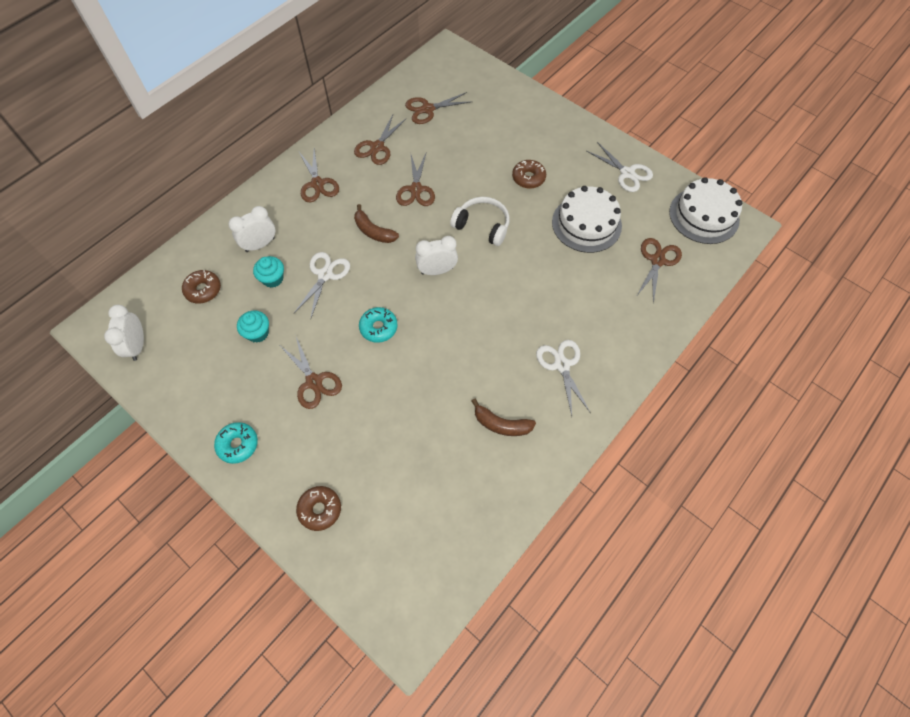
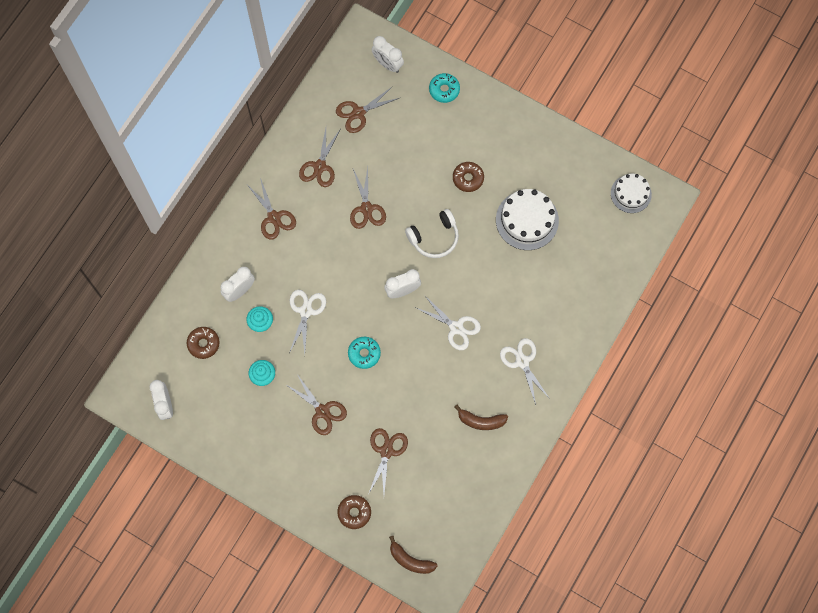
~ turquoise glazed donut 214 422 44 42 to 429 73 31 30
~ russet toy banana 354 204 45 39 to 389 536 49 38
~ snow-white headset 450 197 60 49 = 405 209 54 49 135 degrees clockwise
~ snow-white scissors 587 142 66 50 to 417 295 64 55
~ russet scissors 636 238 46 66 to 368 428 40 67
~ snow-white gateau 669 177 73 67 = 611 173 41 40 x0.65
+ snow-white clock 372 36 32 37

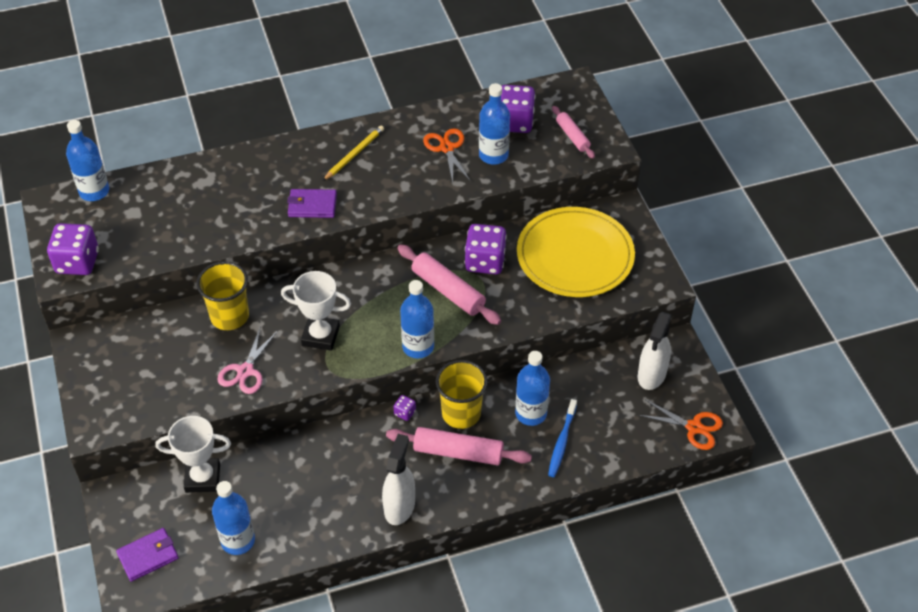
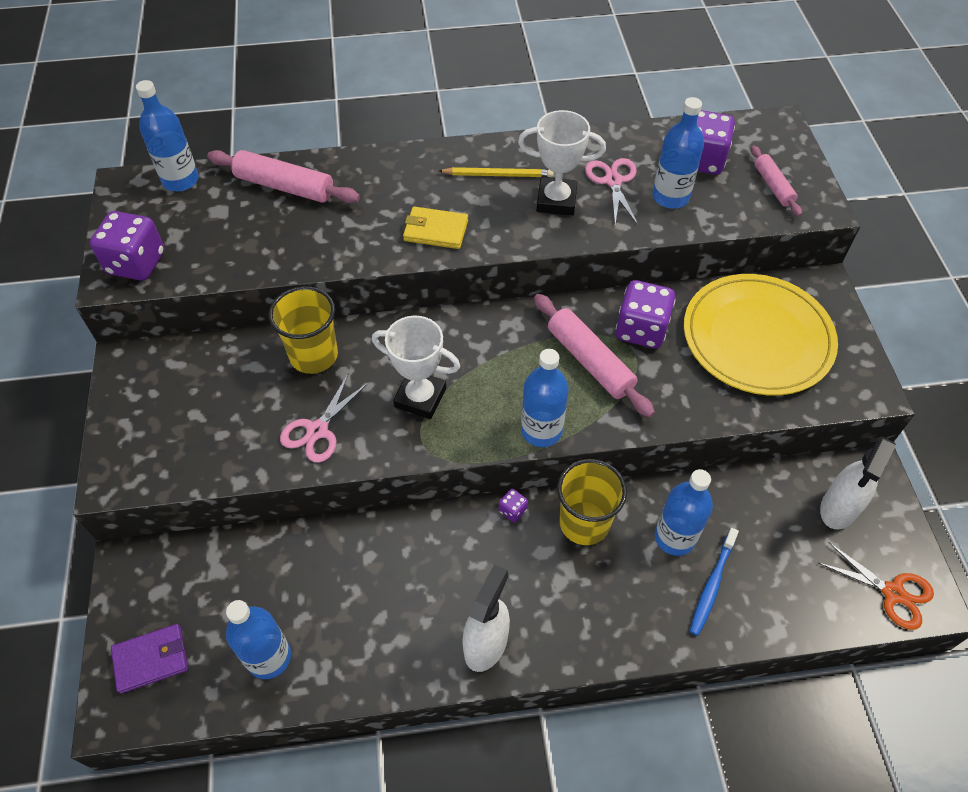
~ snow-white trophy 155 416 76 77 to 518 110 88 105
~ royal purple card wallet 287 189 50 29 to bright yellow card wallet 403 207 65 42
~ bright yellow lead pencil 323 126 61 55 = 439 167 115 10 45 degrees clockwise
~ pink pastry roller 386 427 146 38 to 207 150 153 53
~ orange-coloured scissors 423 128 47 55 to pink scissors 585 158 53 67

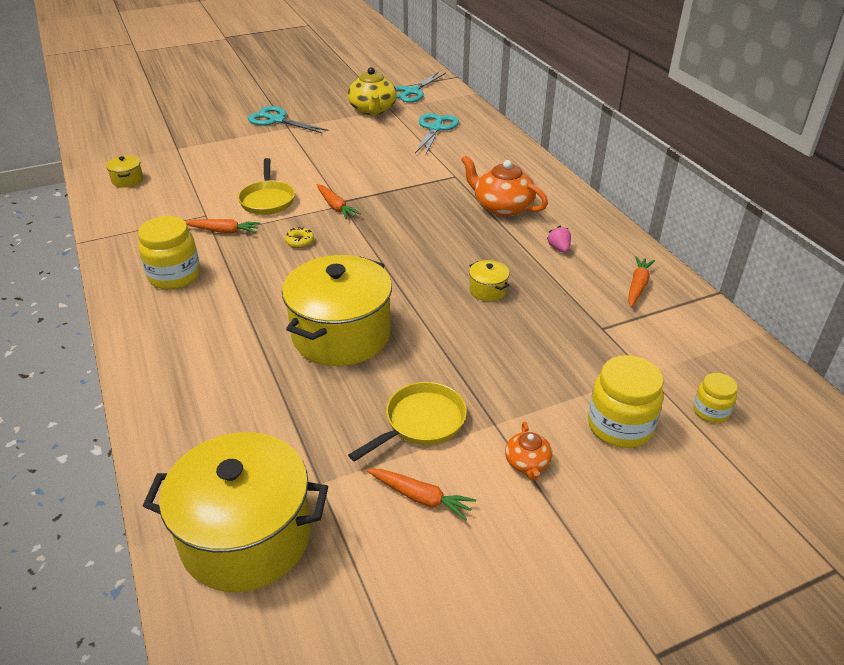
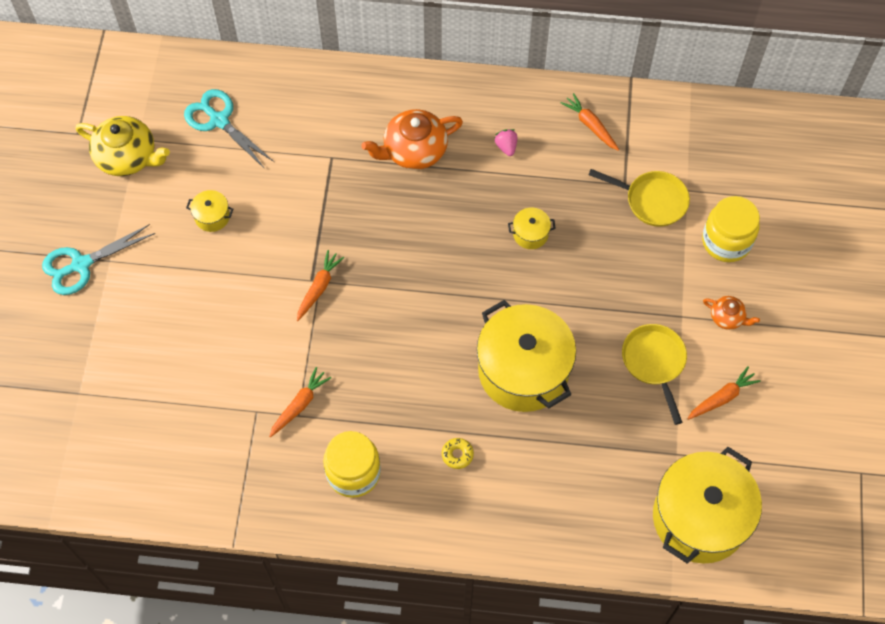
~ bright yellow pot 106 156 37 32 to 186 190 47 42
~ bright yellow skillet 238 158 57 57 to 588 169 102 58
~ bright yellow glazed donut 285 227 29 21 to 442 438 32 31
~ orange-coloured toy carrot 317 184 44 35 = 297 250 47 71 60 degrees counterclockwise
- turquoise scissors 395 72 51 31
~ pink strawberry 547 226 24 27 = 495 129 22 27 60 degrees clockwise
- bright yellow jar 693 373 45 50

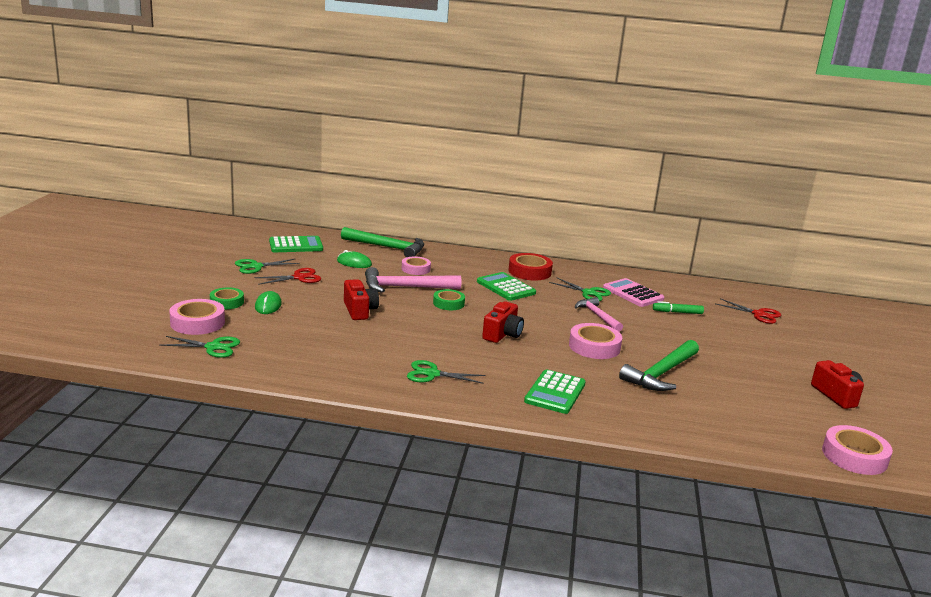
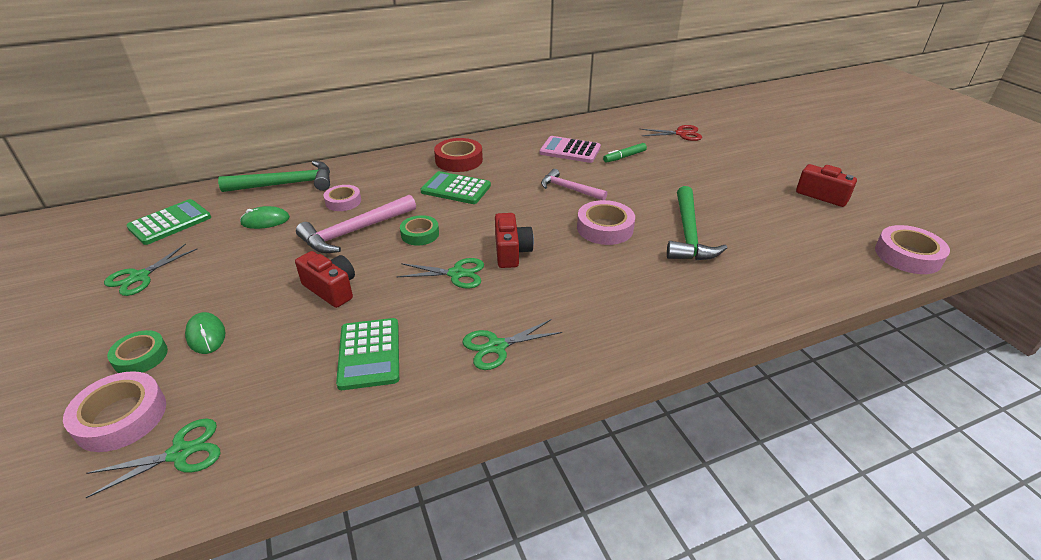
- crimson scissors 254 268 67 17
~ emerald adding machine 524 369 62 45 to 336 318 63 72
~ emerald scissors 549 277 62 24 to 397 258 87 30

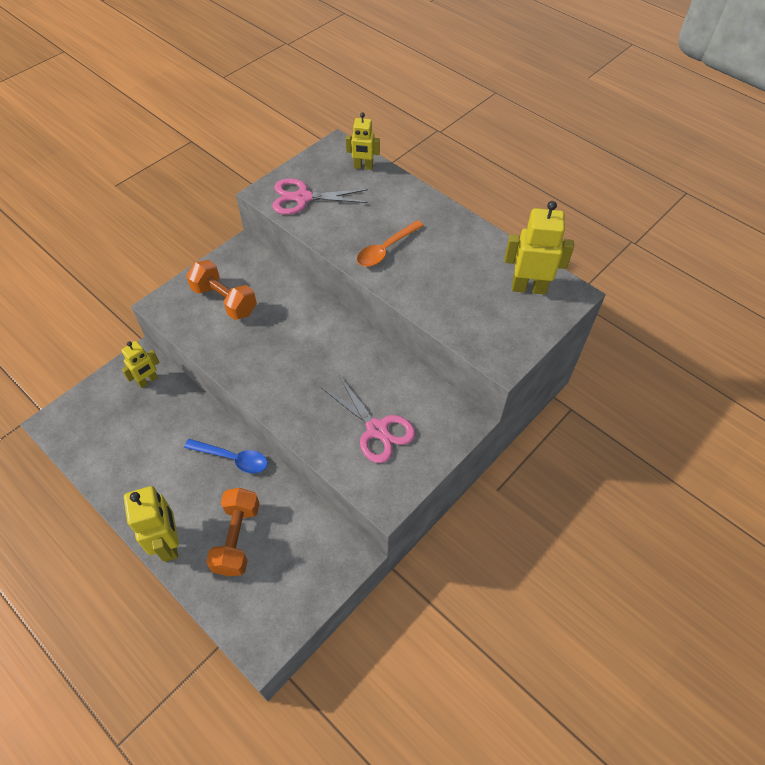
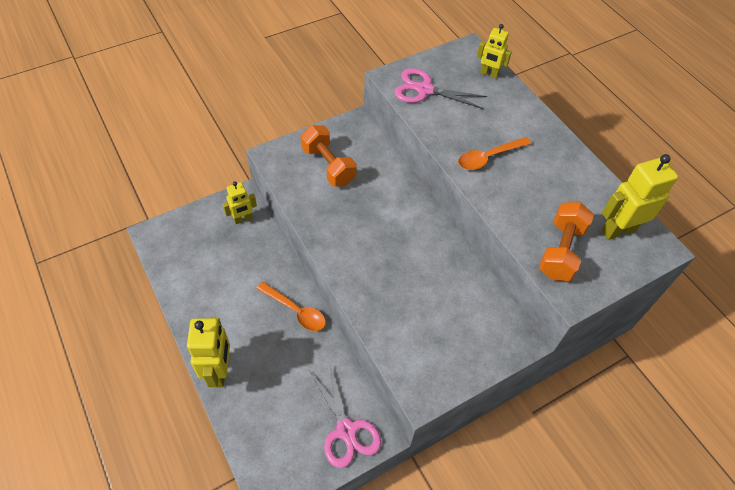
~ cobalt spoon 184 439 84 34 to orange-coloured spoon 257 282 69 49
~ orange-coloured hand weight 206 488 54 88 to 539 202 55 79
~ pink scissors 322 375 93 88 to 309 365 72 103
~ bright yellow robot figure 504 201 70 94 = 601 154 77 86 45 degrees counterclockwise

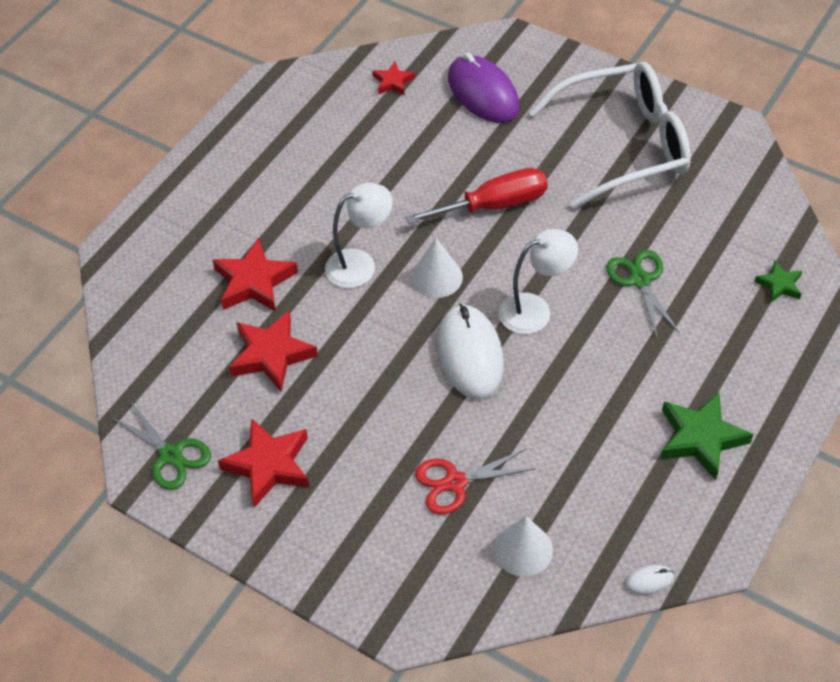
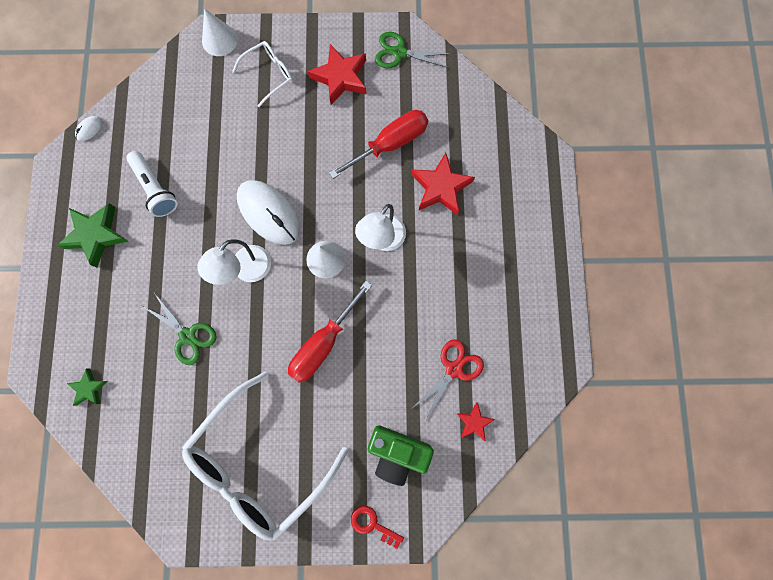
~ crimson star shape 229 311 89 80 to crimson flat screwdriver 329 110 99 69
~ crimson scissors 415 448 121 66 to 411 339 73 81
~ royal purple mouse 448 53 72 70 to emerald camera 368 425 66 61
~ snow-white cone shape 494 516 59 61 to 202 8 36 48
+ snow-white flashlight 126 151 52 66
+ snow-white eyeglasses 232 41 61 66
+ crimson door key 351 505 53 44

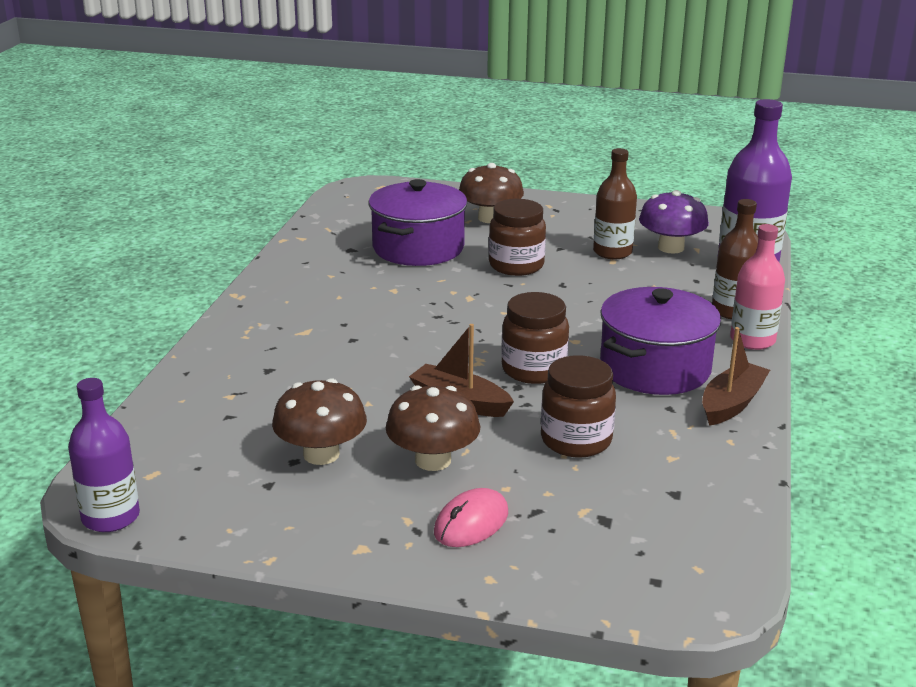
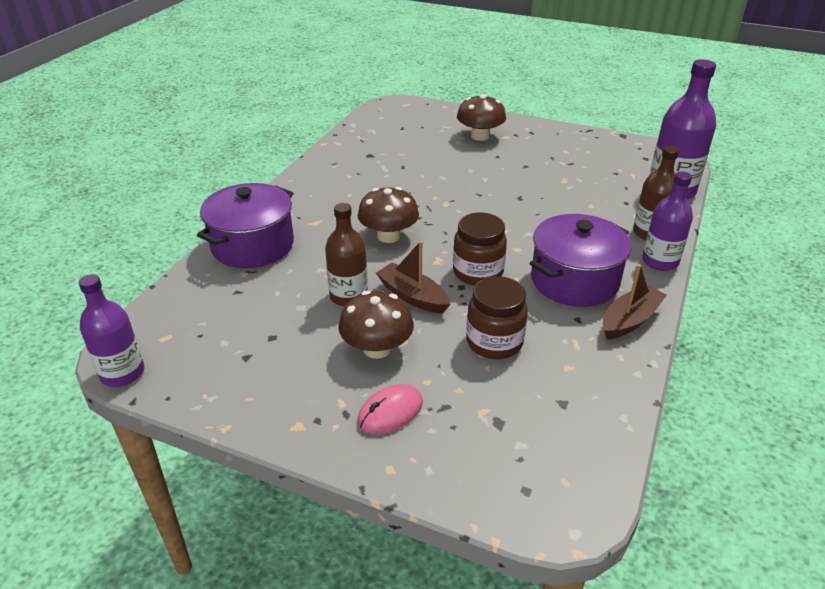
~ russet mushroom 272 378 95 87 to 358 187 61 56
~ royal purple pot 369 179 98 87 to 197 183 97 85
- russet jar 489 199 57 77
~ russet drink bottle 593 148 44 111 to 325 203 43 103
- royal purple mushroom 639 190 70 64
~ pink drink bottle 730 224 55 126 to royal purple drink bottle 642 172 51 99

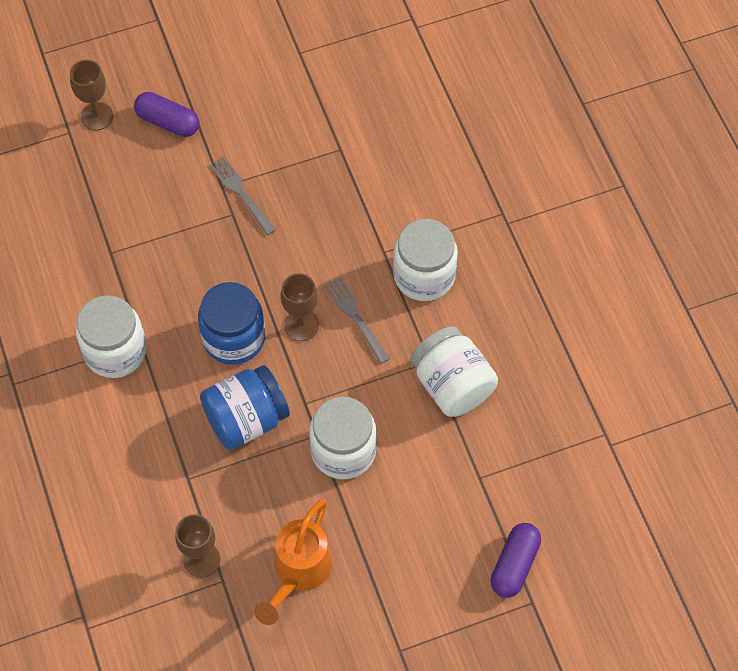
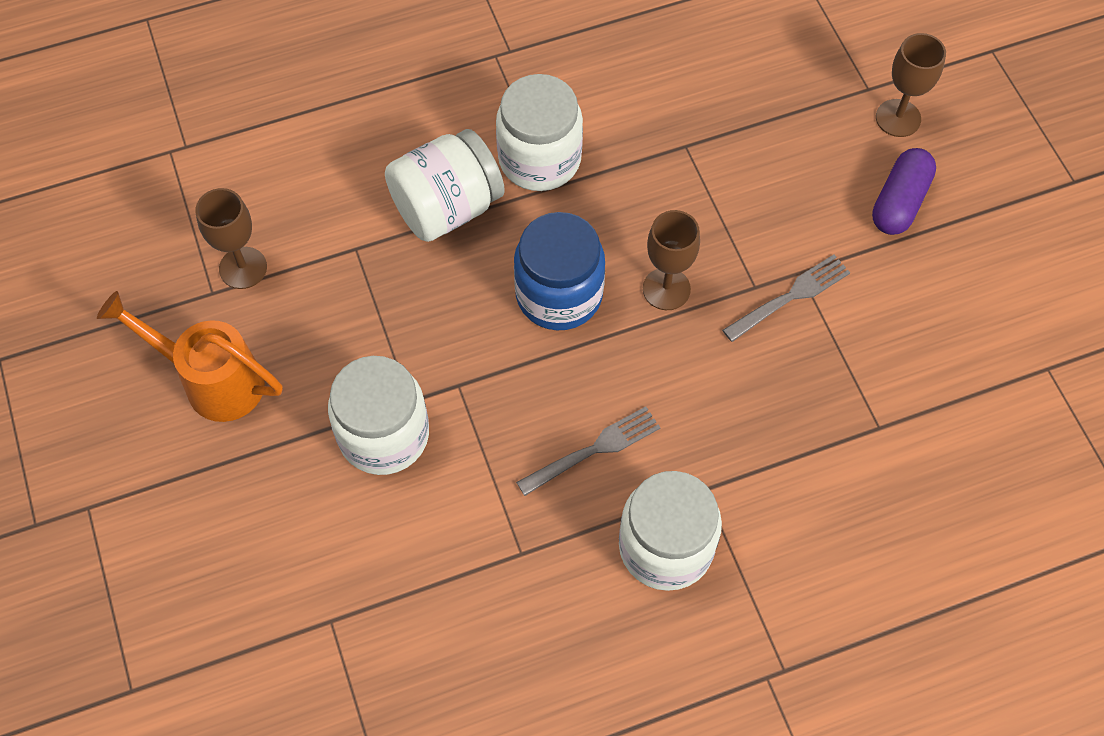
- cobalt jar 200 365 90 85
~ russet goblet 281 273 38 68 to 643 210 57 100
~ snow-white jar 411 326 87 91 to 385 129 120 113
- royal purple pill 490 523 51 75

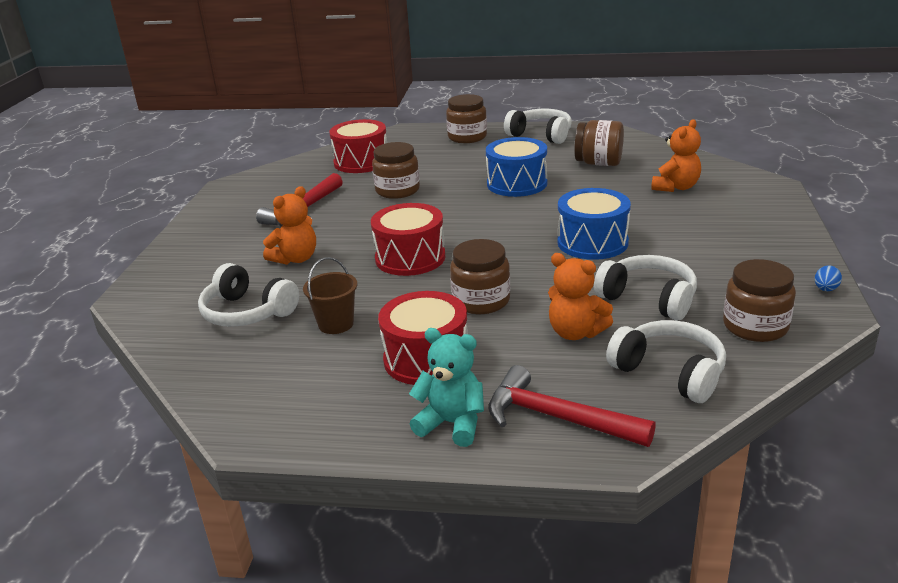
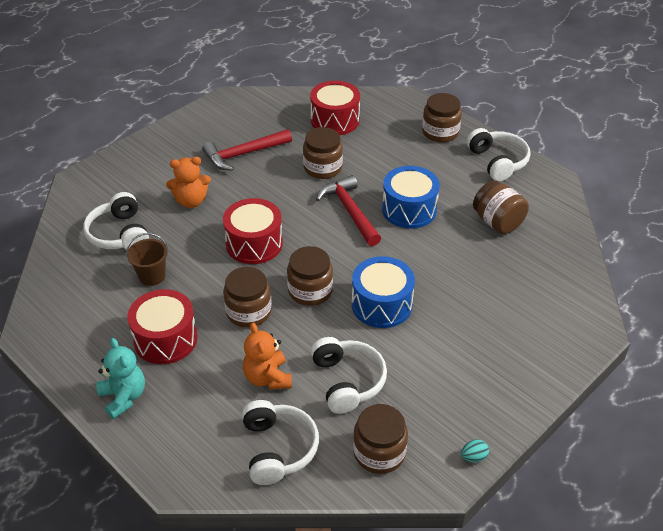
~ crimson carpenter's hammer 488 365 168 82 to 316 175 65 71
- orange-coloured stuffed bear 651 119 50 73
~ cobalt egg 815 266 27 25 to turquoise egg 461 439 28 23
+ russet jar 287 246 46 60

